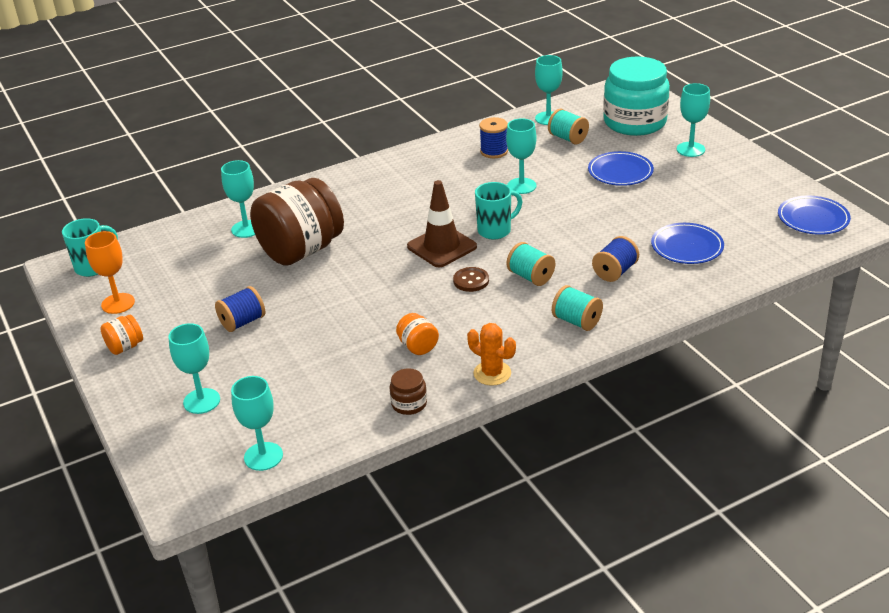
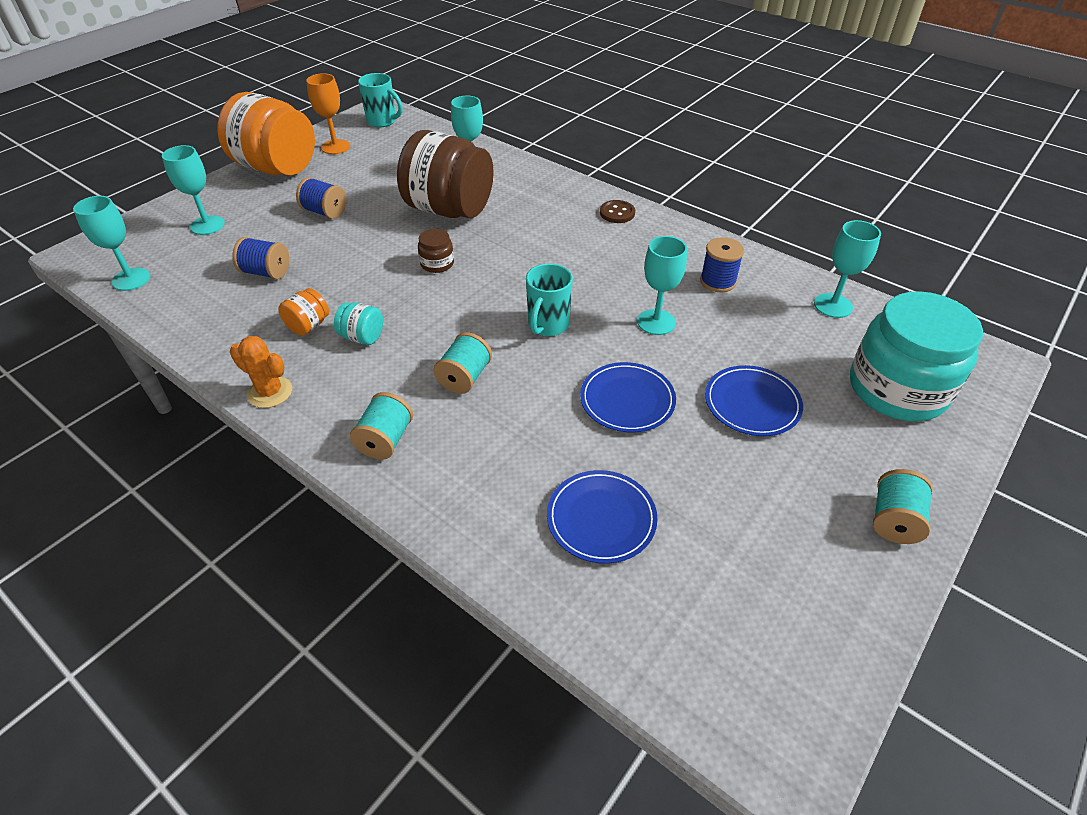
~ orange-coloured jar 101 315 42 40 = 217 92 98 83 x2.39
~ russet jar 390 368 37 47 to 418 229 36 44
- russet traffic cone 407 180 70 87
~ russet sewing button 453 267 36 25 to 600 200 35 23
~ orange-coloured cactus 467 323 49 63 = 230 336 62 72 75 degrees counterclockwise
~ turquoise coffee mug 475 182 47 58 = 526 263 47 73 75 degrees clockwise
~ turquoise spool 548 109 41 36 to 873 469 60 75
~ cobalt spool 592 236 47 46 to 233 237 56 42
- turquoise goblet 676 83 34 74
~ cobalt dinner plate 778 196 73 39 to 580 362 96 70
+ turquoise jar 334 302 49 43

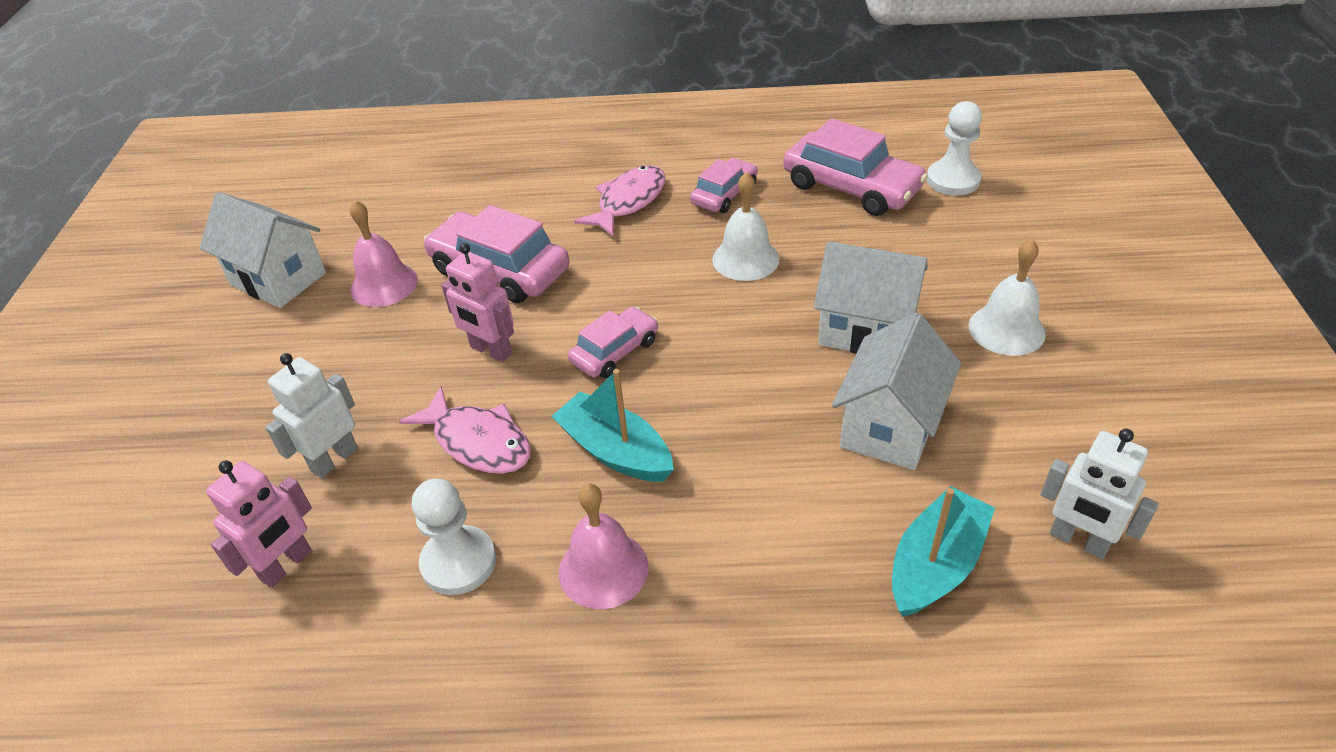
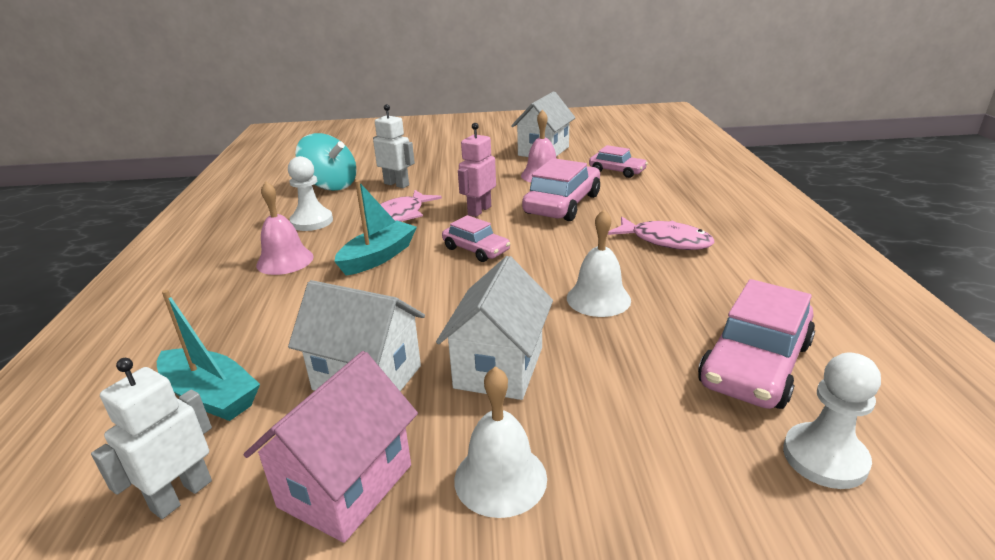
~ pink robot figure 206 460 106 128 to turquoise toy top 295 133 62 58
~ pink toy car 690 158 68 55 to 589 145 59 33
+ pink toy house 244 351 174 192

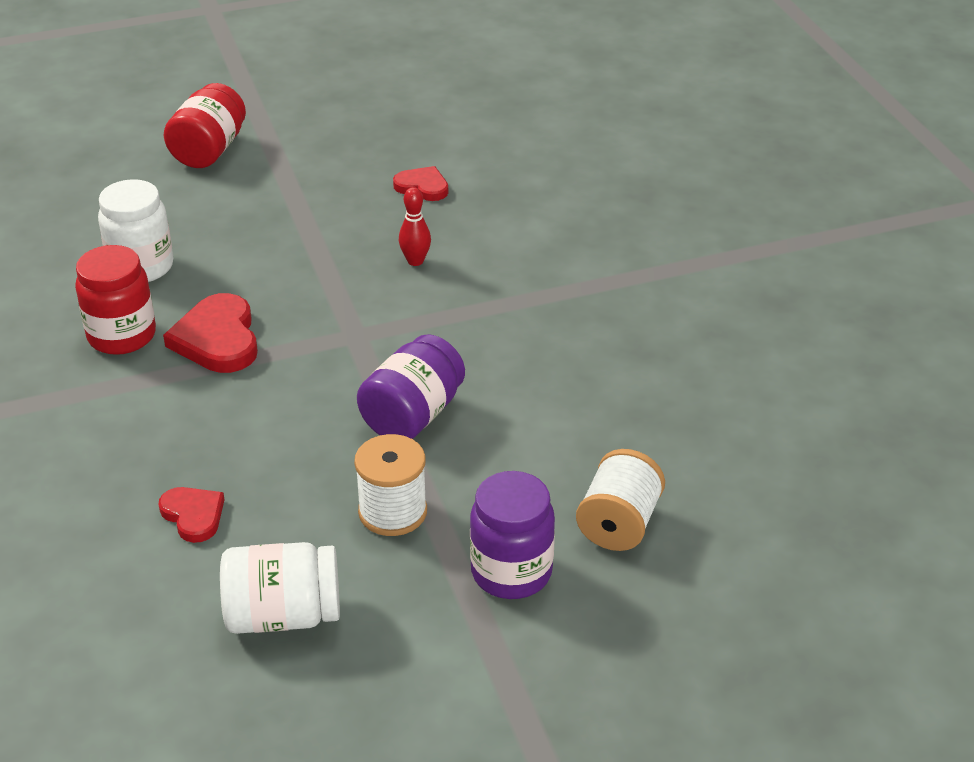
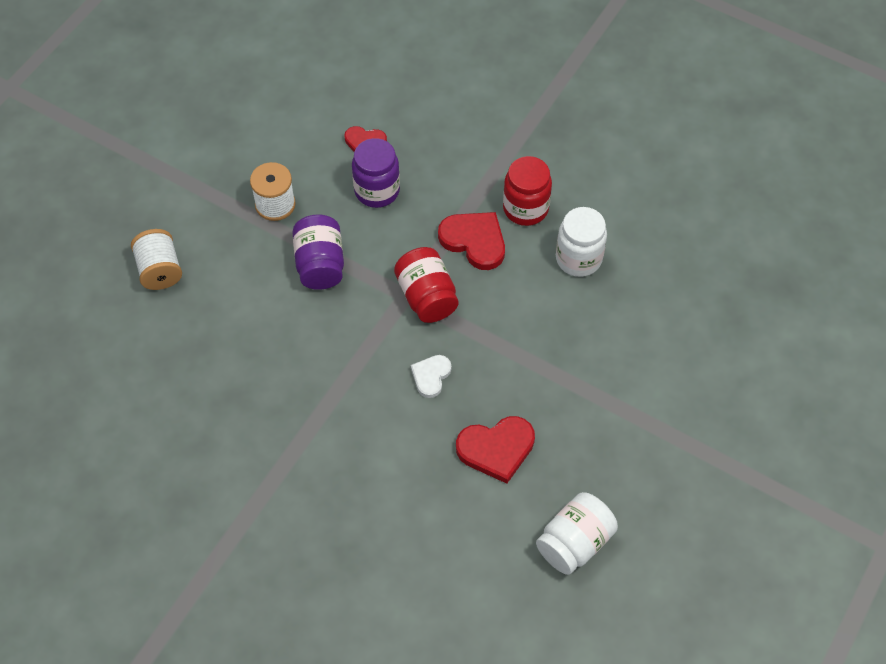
~ crimson jar 164 83 82 85 to 394 247 64 76
~ snow-white jar 220 542 120 92 to 536 492 82 83
~ crimson heart shape 393 166 55 35 = 456 416 79 68 x1.65
~ crimson tenpin 399 187 32 79 to snow-white heart shape 411 355 40 43
~ royal purple jar 470 471 85 128 to 352 138 48 70

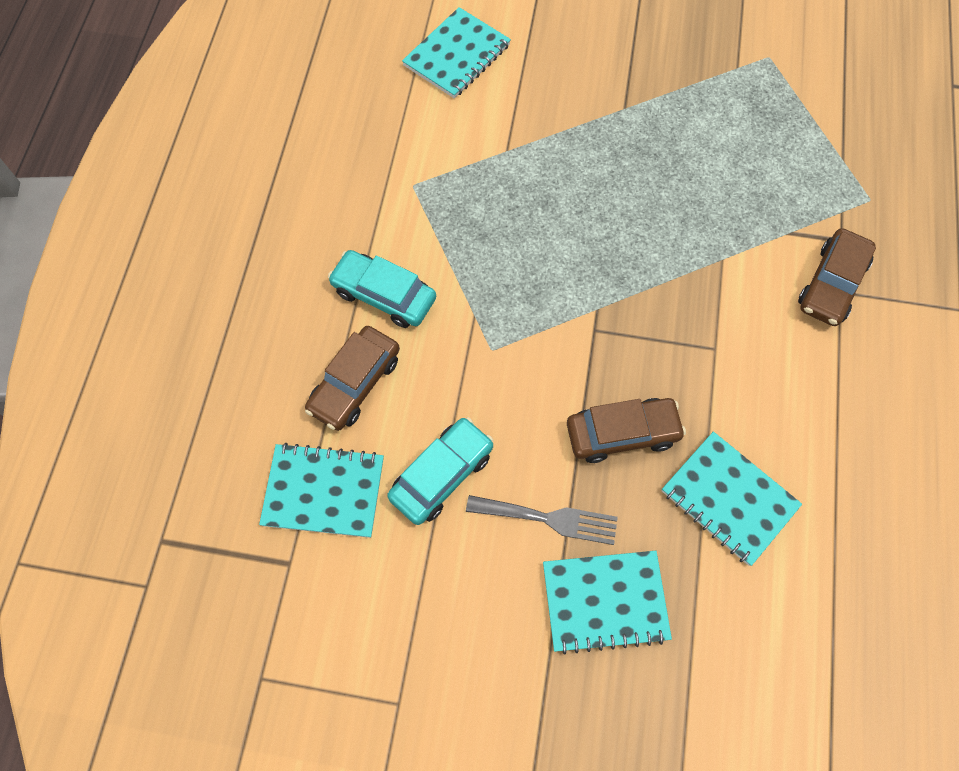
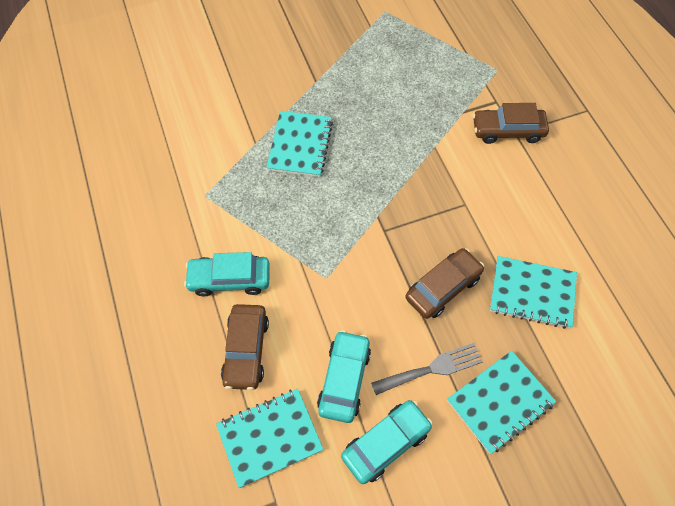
~ turquoise notepad 402 7 109 92 to 266 111 67 66
~ russet toy car 798 228 78 98 = 473 103 76 41 90 degrees clockwise
+ turquoise toy car 341 400 92 84

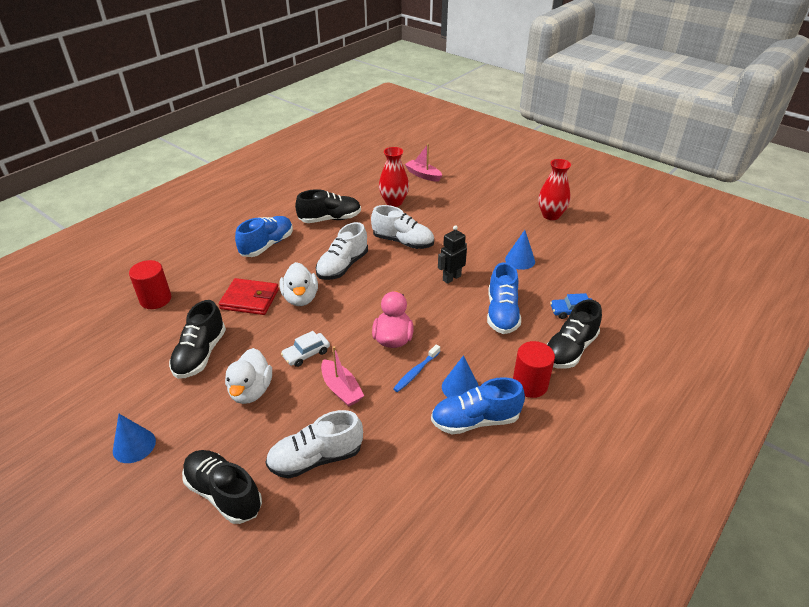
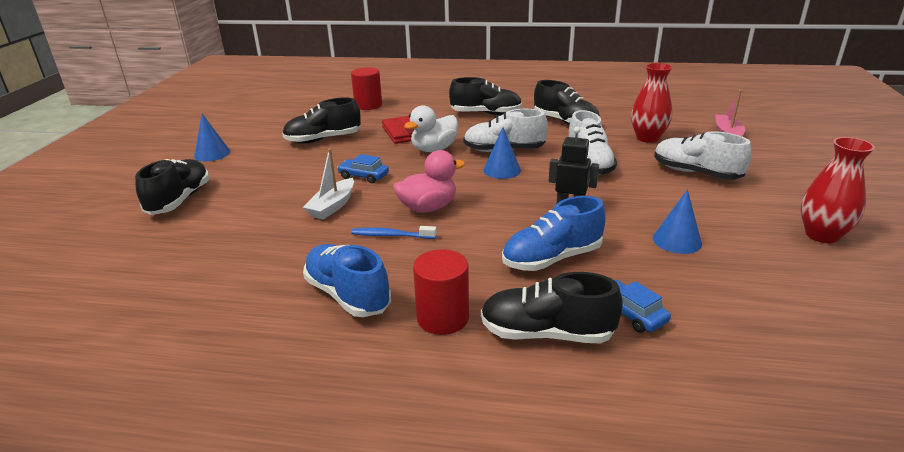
- snow-white duck 225 348 47 56
~ cobalt sneaker 235 216 58 41 to ebony sneaker 449 77 73 38
~ snow-white sneaker 266 410 97 69 to 654 131 98 48
~ snow-white toy car 281 331 49 36 to cobalt toy car 337 154 52 29
~ pink sailboat 321 346 43 61 to snow-white sailboat 303 148 51 72
~ cobalt cone shape 442 355 37 43 to 483 127 38 52

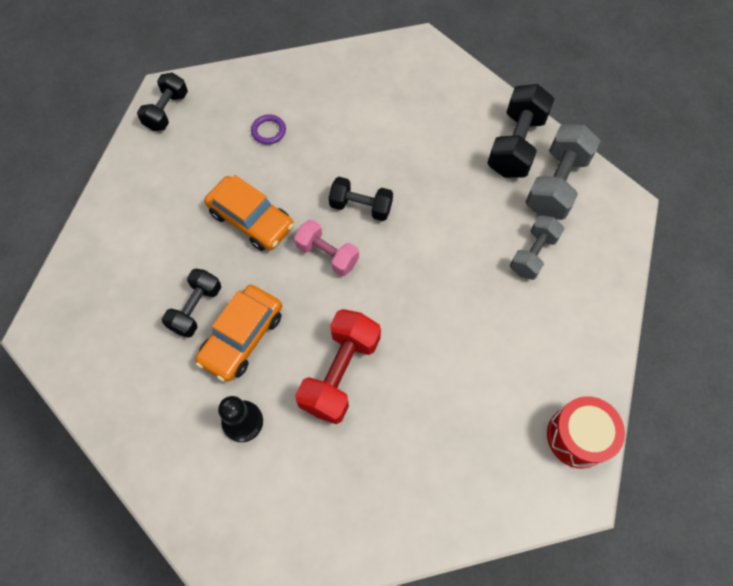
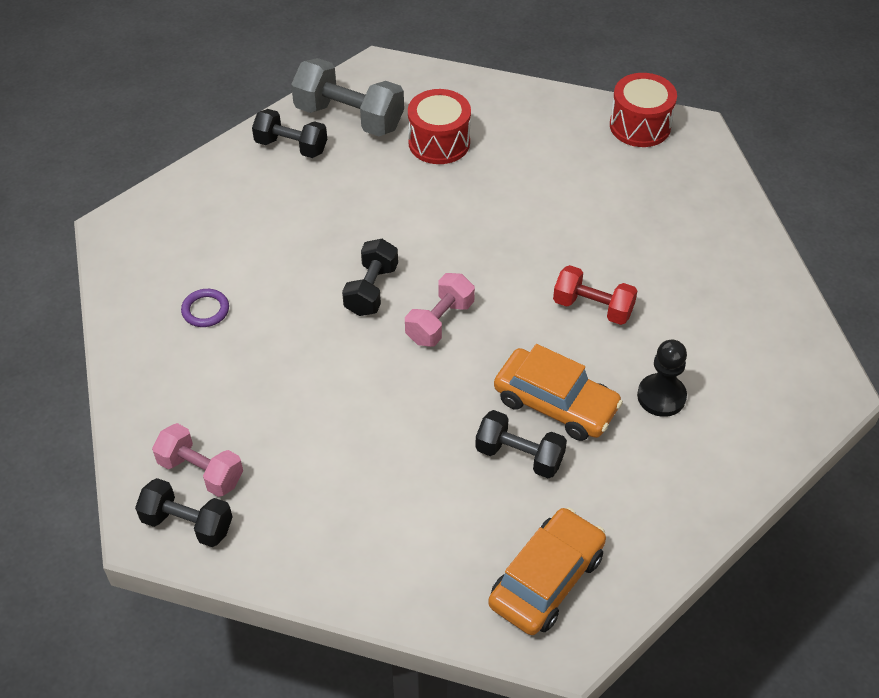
~ orange-coloured toy car 204 175 90 76 to 488 507 118 128
~ royal purple torus 251 115 35 30 to 181 289 48 38
~ crimson hand weight 295 309 86 115 = 553 265 84 60 x0.65
~ ebony hand weight 487 84 67 94 = 252 109 75 49 x0.65
~ gray hand weight 510 215 54 65 to crimson toy drum 408 89 63 75
+ pink hand weight 152 423 91 74

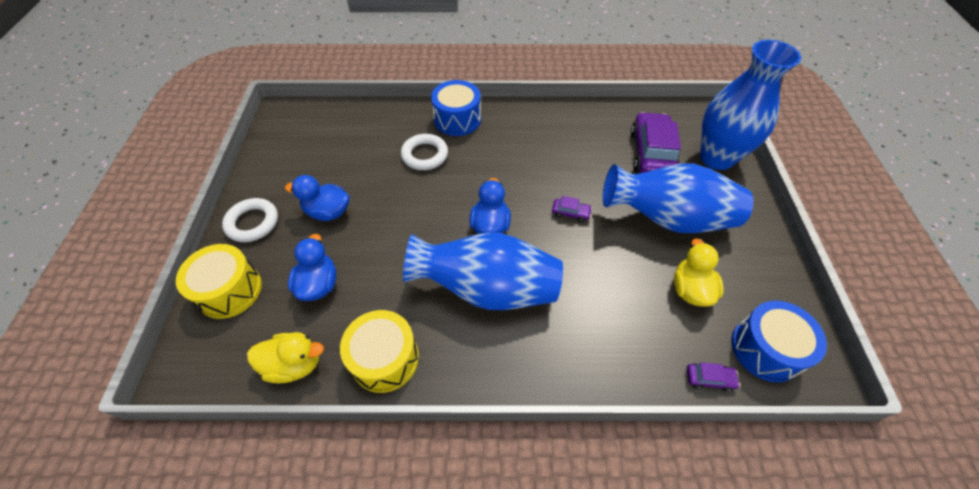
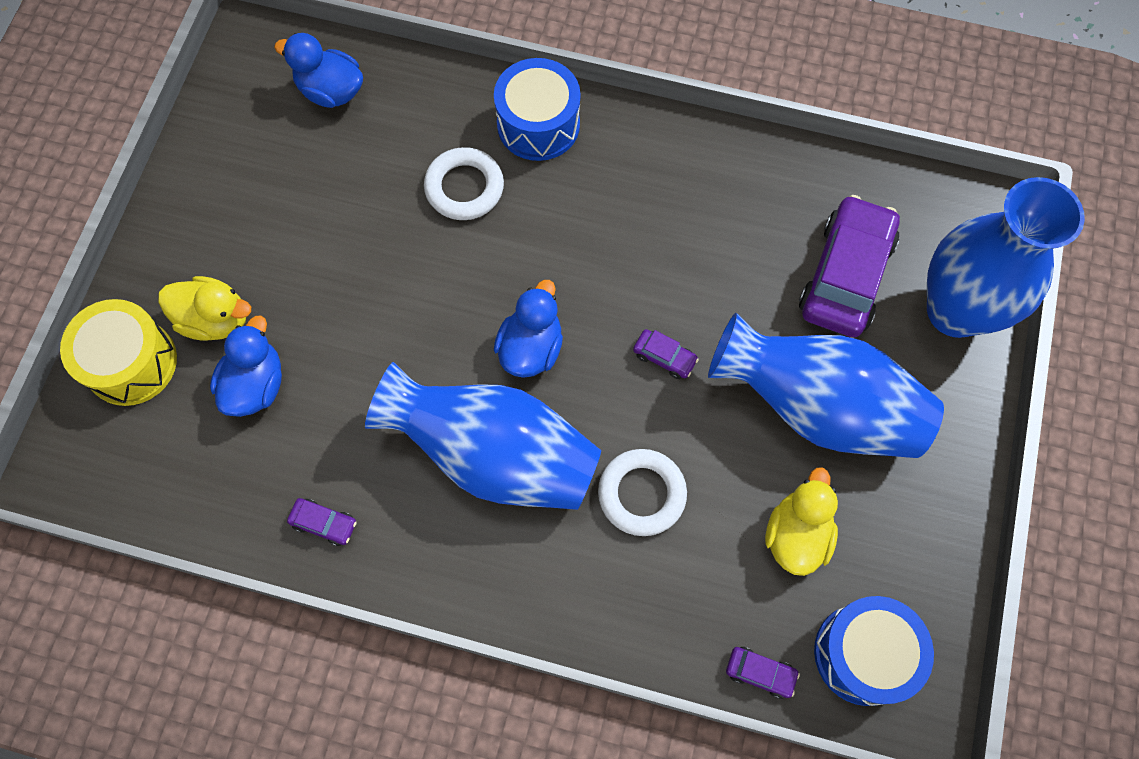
~ snow-white torus 222 198 56 44 to 598 449 89 87
~ bright yellow duck 247 332 77 51 to 159 276 92 65
~ cobalt duck 285 175 65 46 to 274 33 89 75
~ bright yellow toy drum 340 310 79 83 to royal purple toy car 287 498 70 48

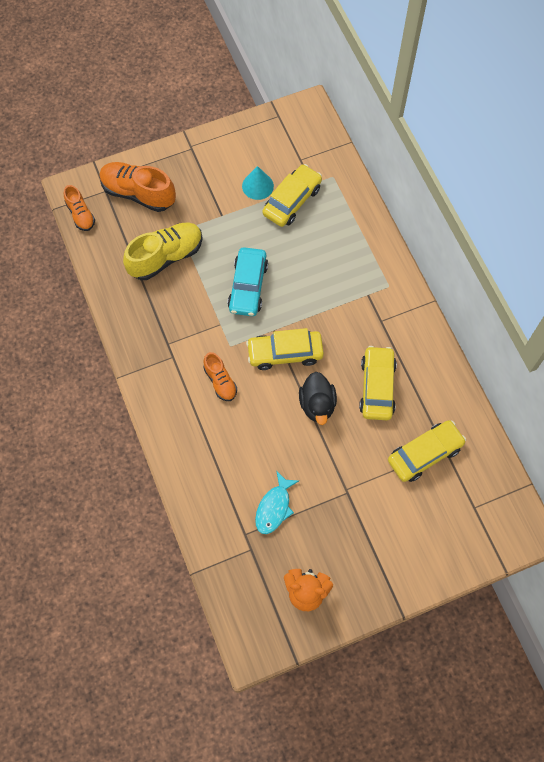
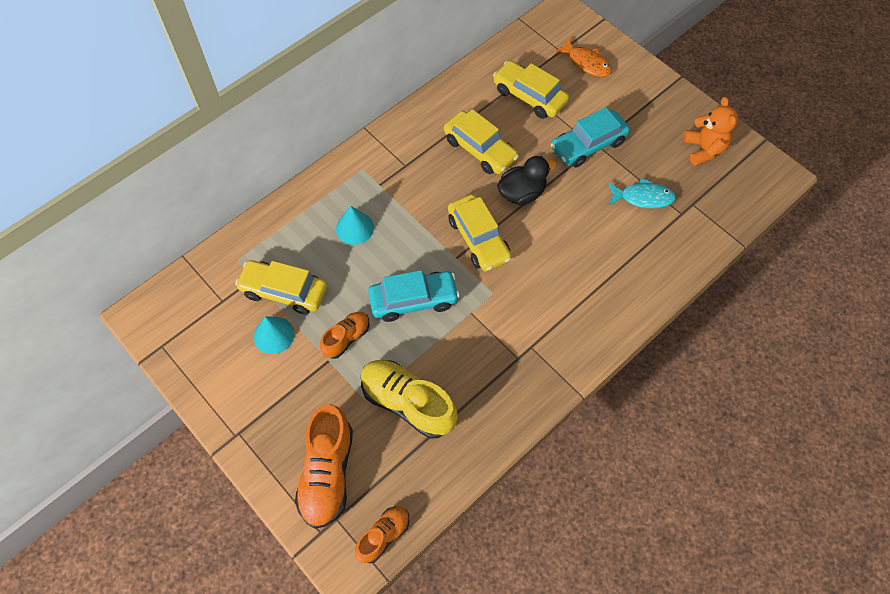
~ orange-coloured sneaker 203 352 34 49 to 320 312 49 47
~ bright yellow toy car 359 346 38 74 = 444 109 75 65 120 degrees counterclockwise
+ turquoise cone shape 336 206 38 39
+ turquoise toy car 551 107 79 61
+ orange-coloured toy fish 554 38 58 39

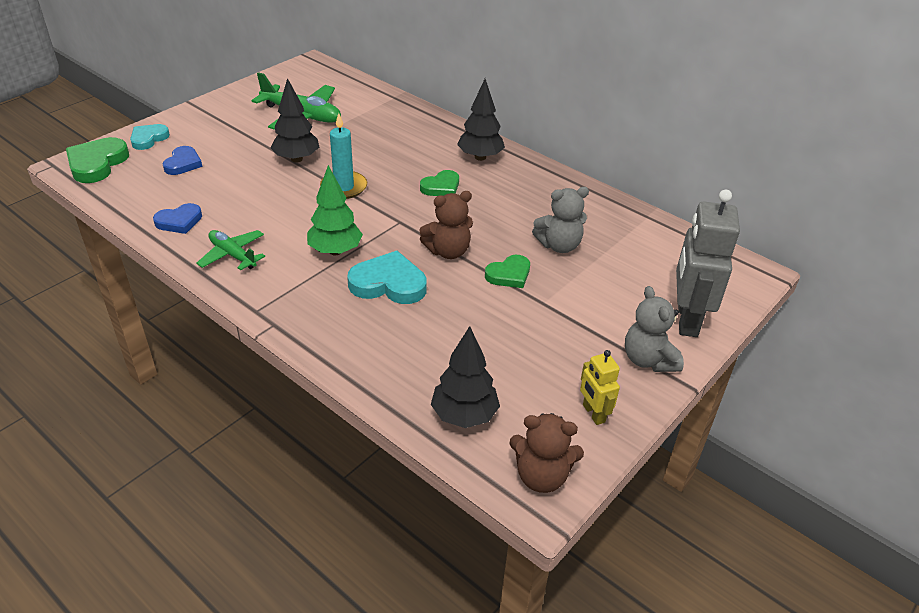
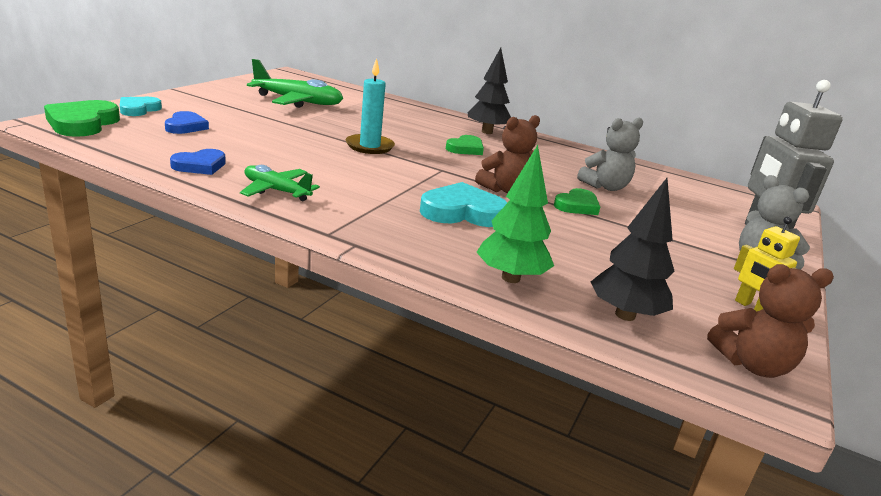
- ebony tree 270 78 49 84
~ emerald tree 307 165 56 90 to 476 145 78 138

